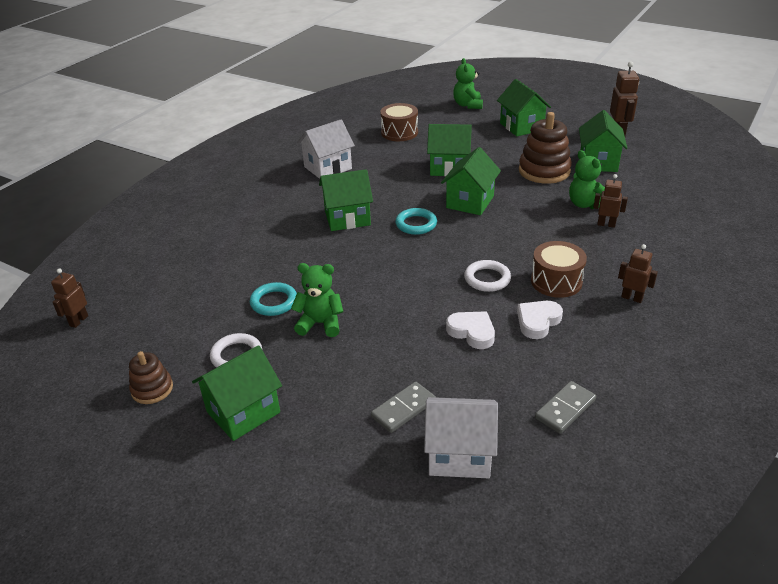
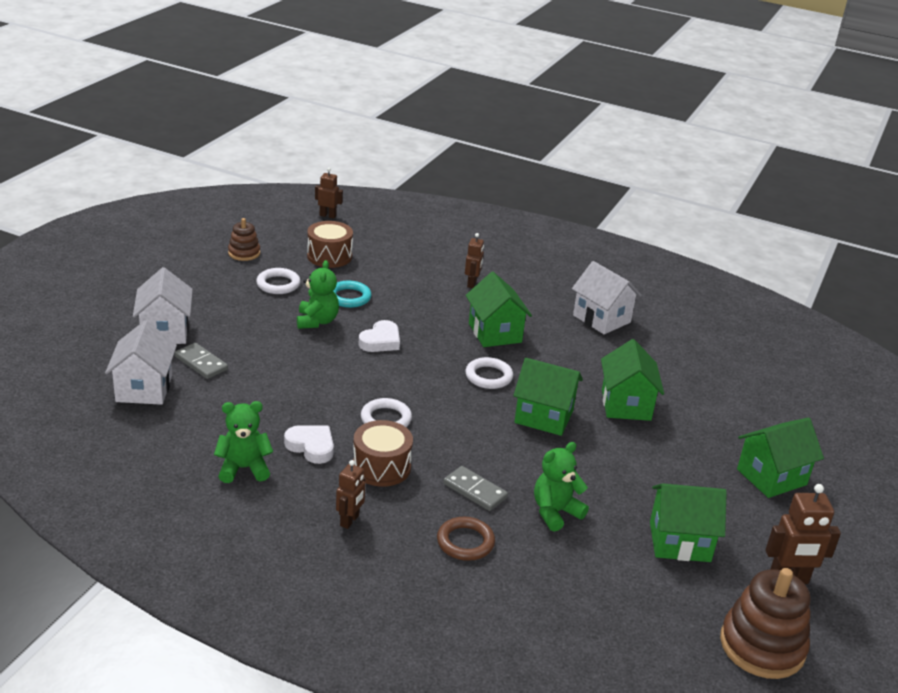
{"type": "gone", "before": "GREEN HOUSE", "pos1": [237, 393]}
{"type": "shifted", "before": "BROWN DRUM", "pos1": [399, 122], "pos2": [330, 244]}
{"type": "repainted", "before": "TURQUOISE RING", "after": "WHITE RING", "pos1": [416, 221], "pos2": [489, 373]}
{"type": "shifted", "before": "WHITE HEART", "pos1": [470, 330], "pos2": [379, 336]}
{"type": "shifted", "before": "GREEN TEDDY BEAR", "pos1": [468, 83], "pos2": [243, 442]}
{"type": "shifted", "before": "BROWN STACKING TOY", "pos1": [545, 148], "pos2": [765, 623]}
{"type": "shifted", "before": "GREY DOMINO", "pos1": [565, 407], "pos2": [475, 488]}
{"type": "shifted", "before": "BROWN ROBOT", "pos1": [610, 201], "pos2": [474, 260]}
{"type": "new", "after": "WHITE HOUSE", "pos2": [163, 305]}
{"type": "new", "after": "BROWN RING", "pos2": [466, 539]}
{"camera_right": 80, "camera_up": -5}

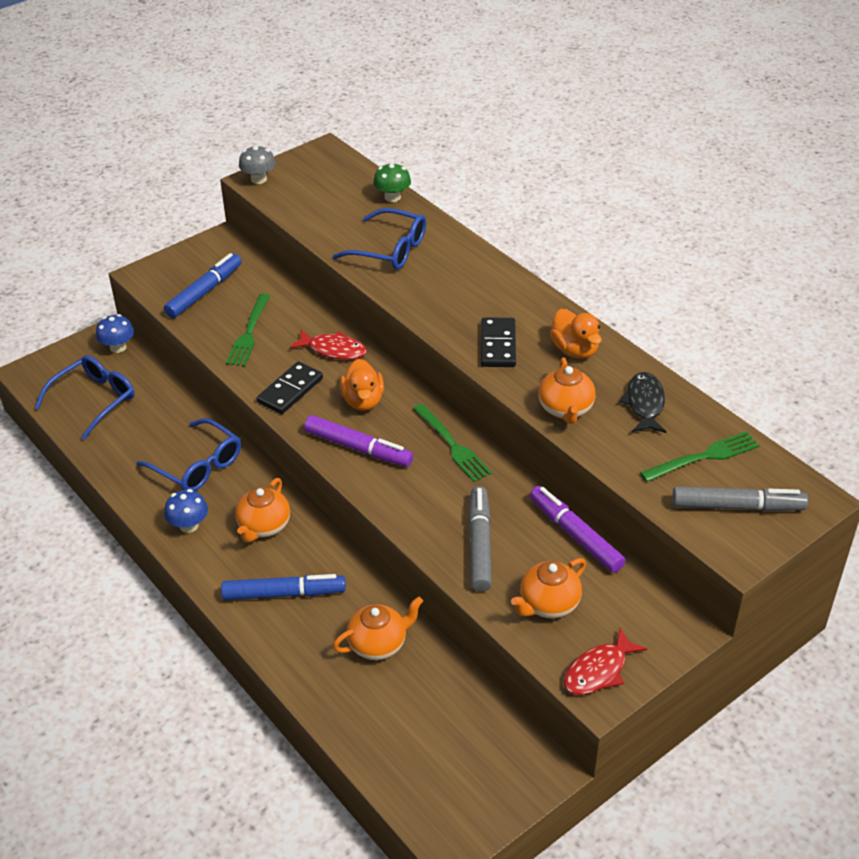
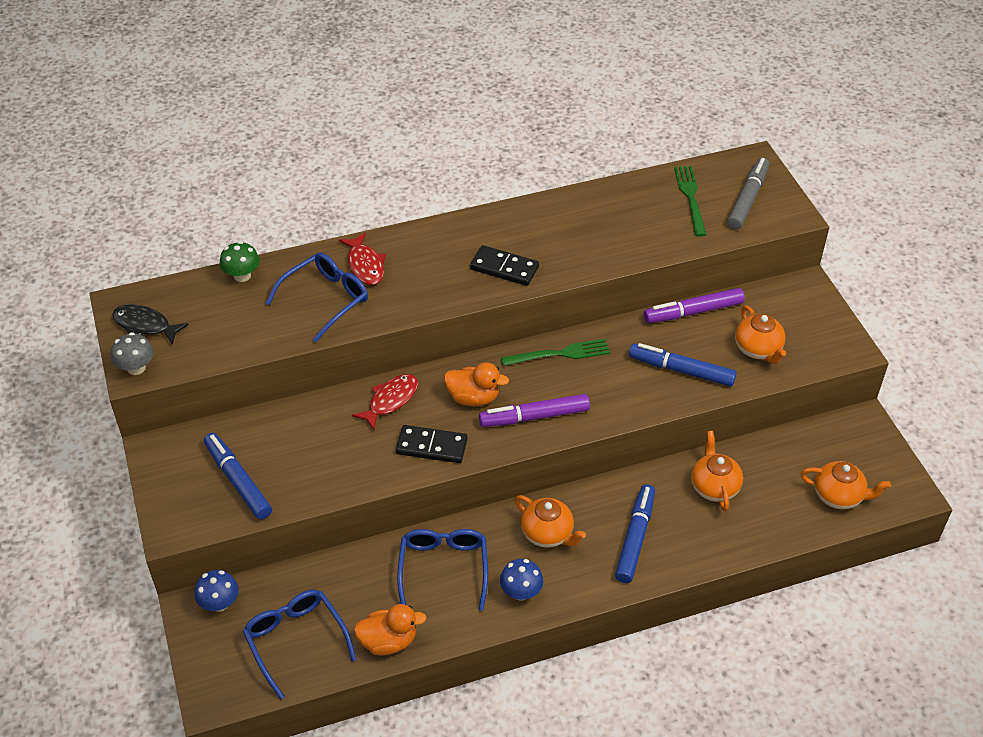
{"type": "rotated", "before": "BLUE GLASSES", "pos1": [188, 454], "pos2": [442, 570], "turn": -60}
{"type": "gone", "before": "GREEN FORK", "pos1": [248, 329]}
{"type": "rotated", "before": "BLACK DOMINO", "pos1": [290, 387], "pos2": [432, 444], "turn": -45}
{"type": "rotated", "before": "PURPLE MARKER", "pos1": [358, 441], "pos2": [534, 410], "turn": -150}
{"type": "repainted", "before": "GREY MARKER", "after": "BLUE MARKER", "pos1": [480, 539], "pos2": [683, 365]}
{"type": "shifted", "before": "ORANGE TEAPOT", "pos1": [566, 390], "pos2": [846, 485]}
{"type": "shifted", "before": "ORANGE DUCK", "pos1": [576, 334], "pos2": [390, 630]}
{"type": "shifted", "before": "RED FISH", "pos1": [605, 661], "pos2": [362, 258]}
{"type": "shifted", "before": "BLACK FISH", "pos1": [643, 402], "pos2": [150, 324]}
{"camera_right": -70, "camera_up": 5}

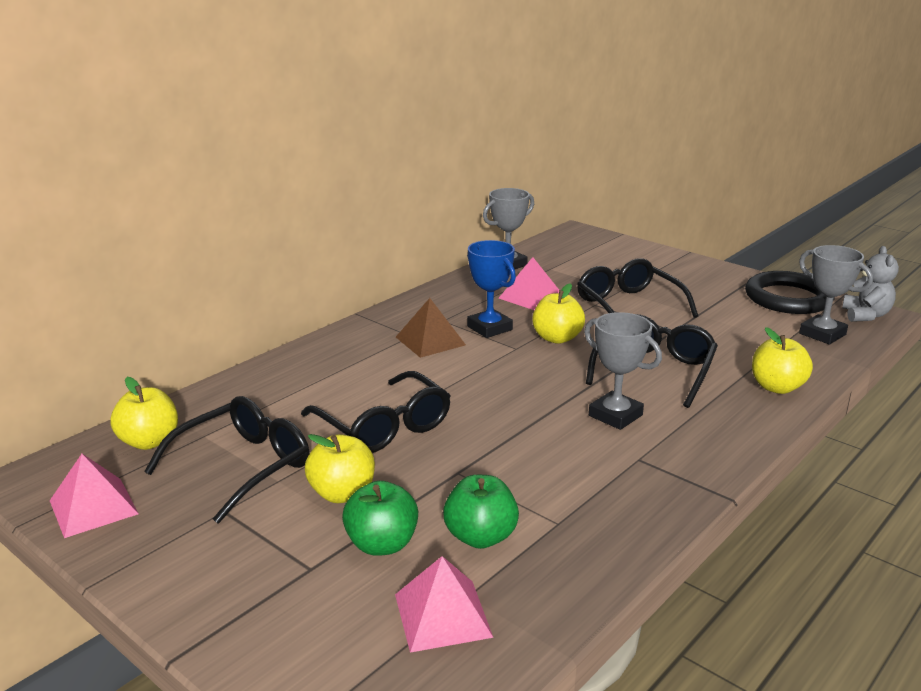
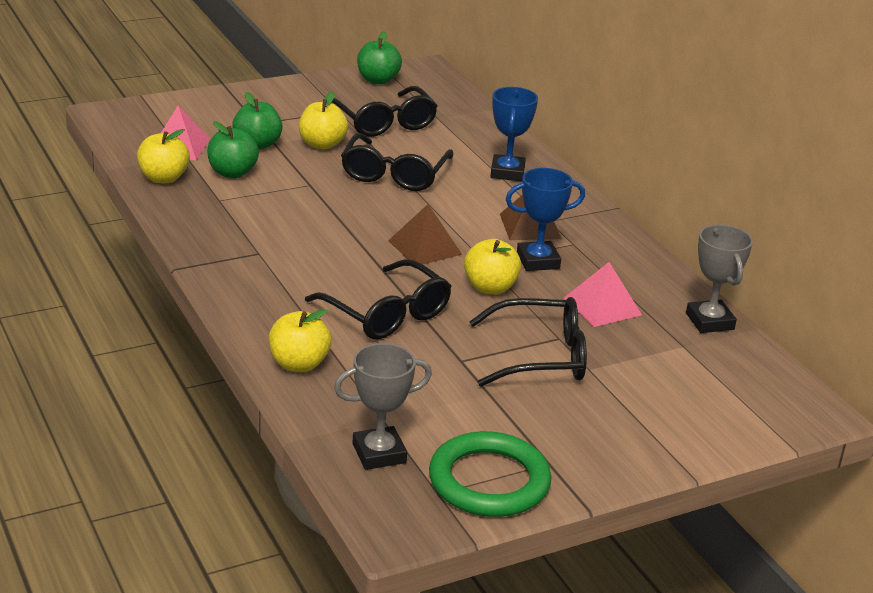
{"type": "swapped", "before": "PINK PYRAMID", "after": "GREEN APPLE", "pos1": [94, 496], "pos2": [379, 57]}
{"type": "shifted", "before": "YELLOW APPLE", "pos1": [144, 413], "pos2": [163, 156]}
{"type": "rotated", "before": "BLACK GLASSES", "pos1": [376, 412], "pos2": [397, 162], "turn": -60}
{"type": "gone", "before": "GREY TROPHY", "pos1": [623, 371]}
{"type": "repainted", "before": "BLACK RING", "after": "GREEN RING", "pos1": [789, 292], "pos2": [490, 474]}
{"type": "gone", "before": "GREY TEDDY BEAR", "pos1": [870, 284]}
{"type": "new", "after": "BROWN PYRAMID", "pos2": [425, 234]}
{"type": "new", "after": "BLUE TROPHY", "pos2": [514, 134]}
{"camera_right": 110, "camera_up": 5}

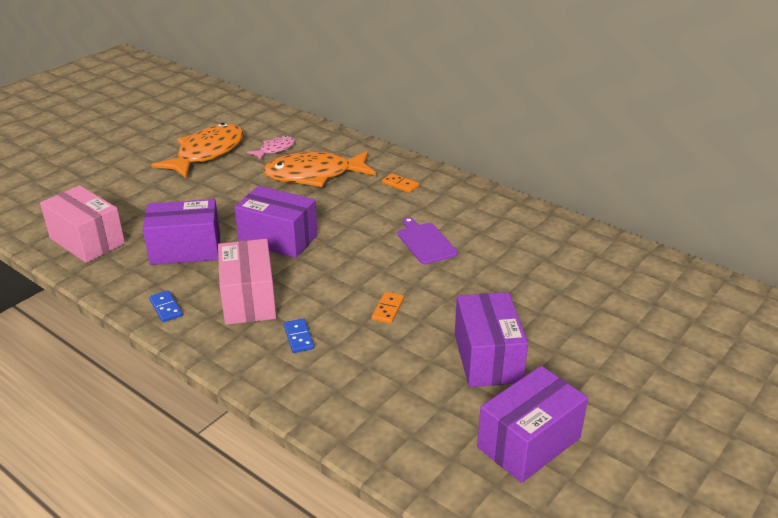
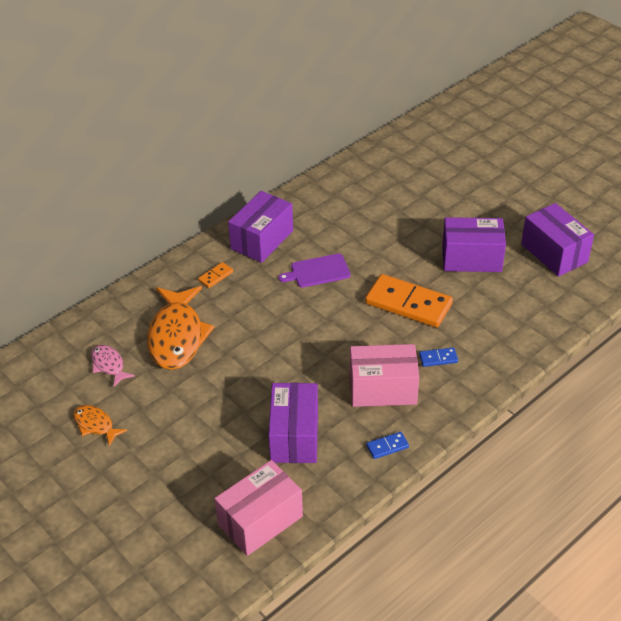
{"type": "scaled", "before": "ORANGE FISH", "pos1": [197, 150], "pos2": [100, 425], "scale": 0.49}
{"type": "shifted", "before": "PURPLE BOX", "pos1": [276, 222], "pos2": [260, 227]}
{"type": "scaled", "before": "ORANGE DOMINO", "pos1": [388, 308], "pos2": [409, 301], "scale": 2.3}
{"camera_right": -80, "camera_up": 10}

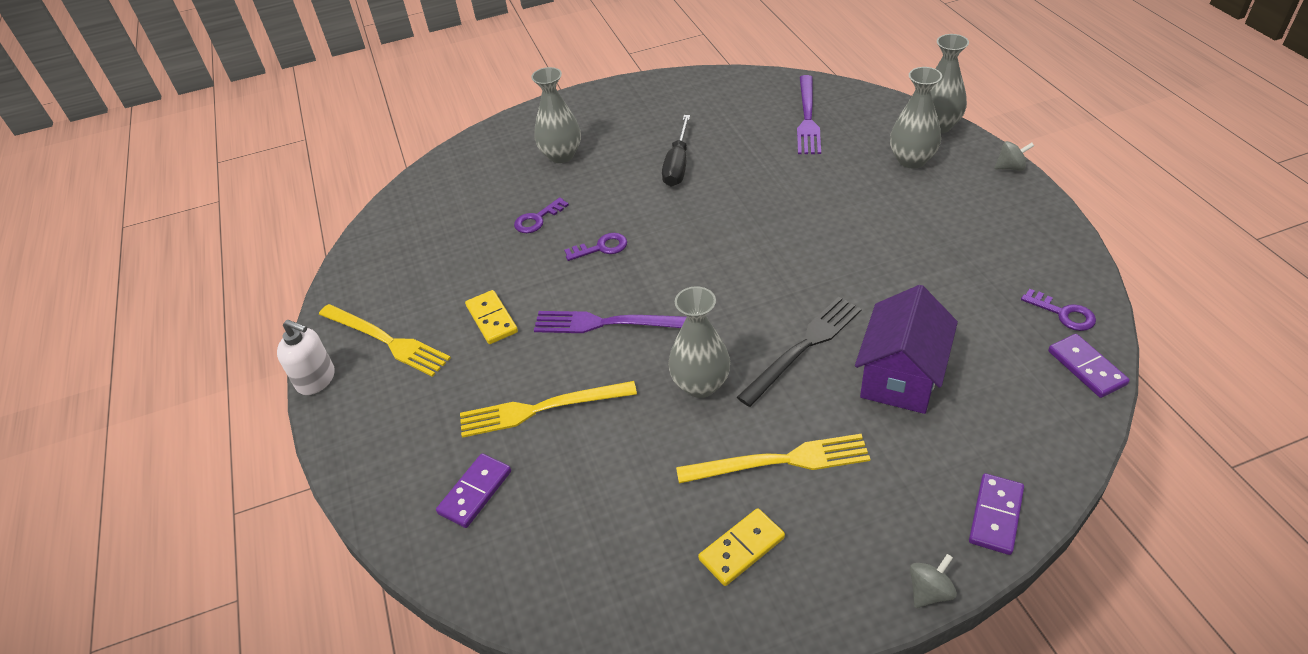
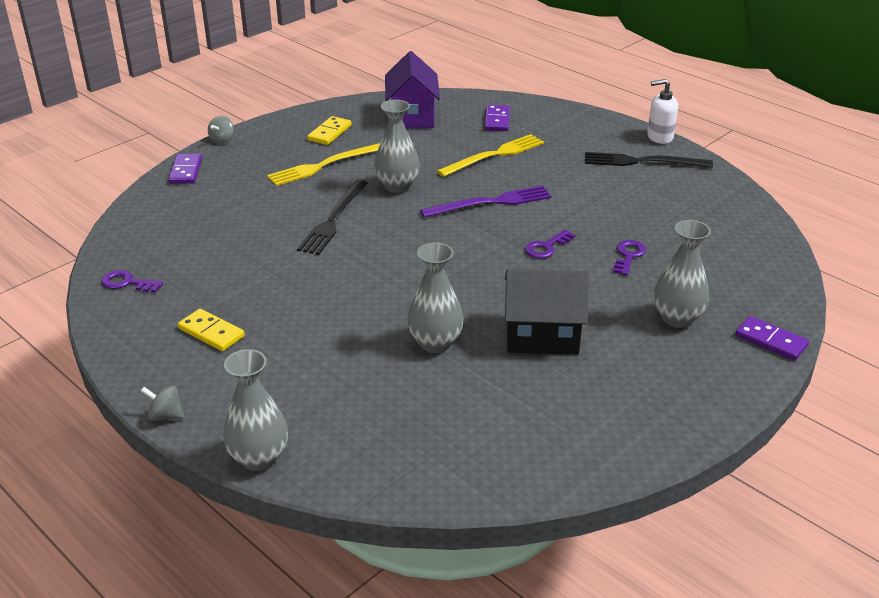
{"type": "repainted", "before": "YELLOW FORK", "after": "BLACK FORK", "pos1": [385, 340], "pos2": [649, 160]}
{"type": "shifted", "before": "YELLOW DOMINO", "pos1": [491, 317], "pos2": [211, 330]}
{"type": "swapped", "before": "BLACK SCREWDRIVER", "after": "BLACK HOUSE", "pos1": [676, 151], "pos2": [547, 312]}
{"type": "gone", "before": "PURPLE FORK", "pos1": [809, 114]}
{"type": "shifted", "before": "PURPLE HOUSE", "pos1": [906, 349], "pos2": [412, 90]}
{"type": "shifted", "before": "GREY VASE", "pos1": [916, 117], "pos2": [435, 297]}
{"type": "rotated", "before": "GREY SPINNING TOP", "pos1": [1014, 156], "pos2": [163, 403], "turn": 45}
{"type": "shifted", "before": "PURPLE DOMINO", "pos1": [1089, 366], "pos2": [772, 338]}
{"camera_right": 150, "camera_up": -10}

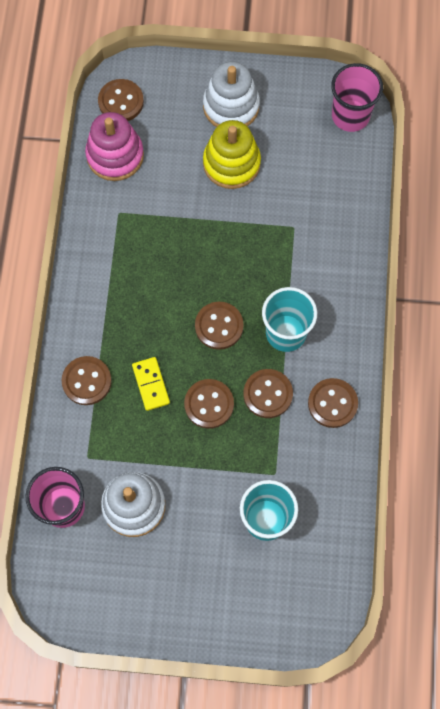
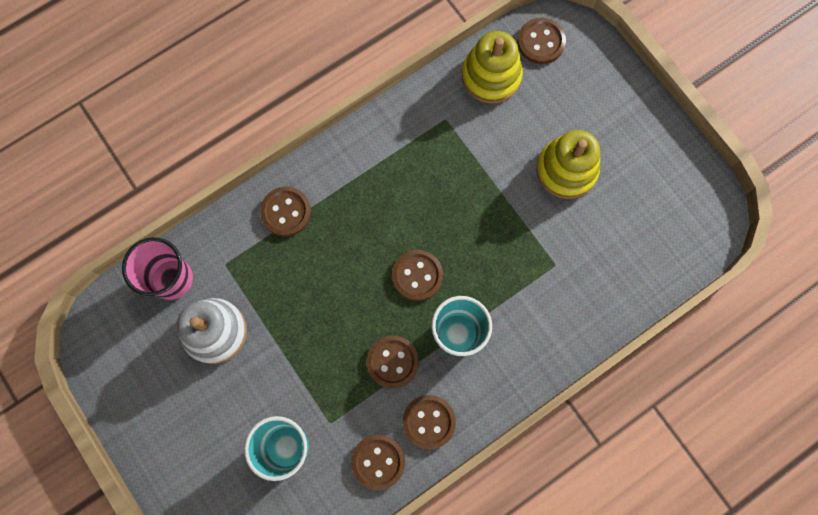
{"type": "repainted", "before": "PINK STACKING TOY", "after": "YELLOW STACKING TOY", "pos1": [114, 146], "pos2": [492, 67]}
{"type": "gone", "before": "YELLOW DOMINO", "pos1": [151, 384]}
{"type": "shifted", "before": "BROWN BUTTON", "pos1": [209, 404], "pos2": [378, 462]}
{"type": "gone", "before": "WHITE STACKING TOY", "pos1": [231, 94]}
{"type": "gone", "before": "PINK CUP", "pos1": [357, 97]}
{"camera_right": 50, "camera_up": 5}

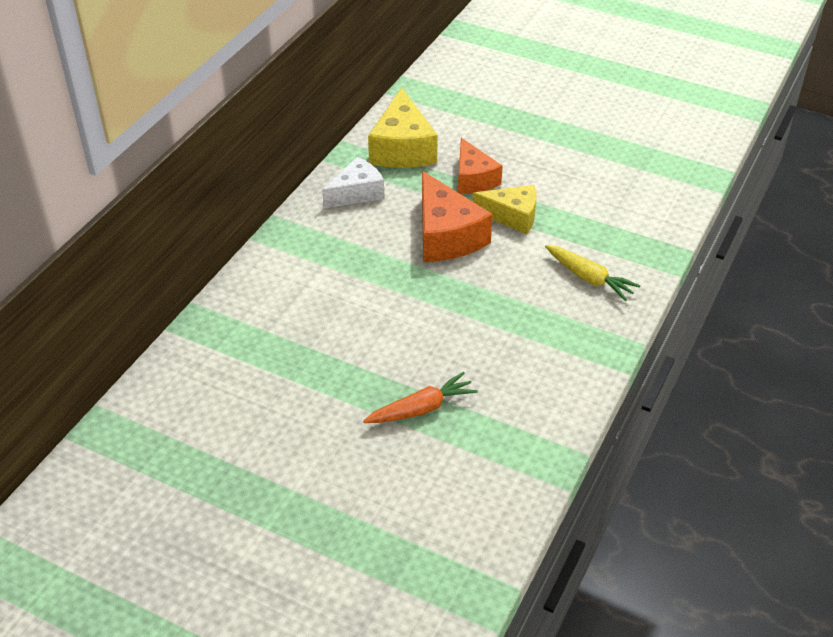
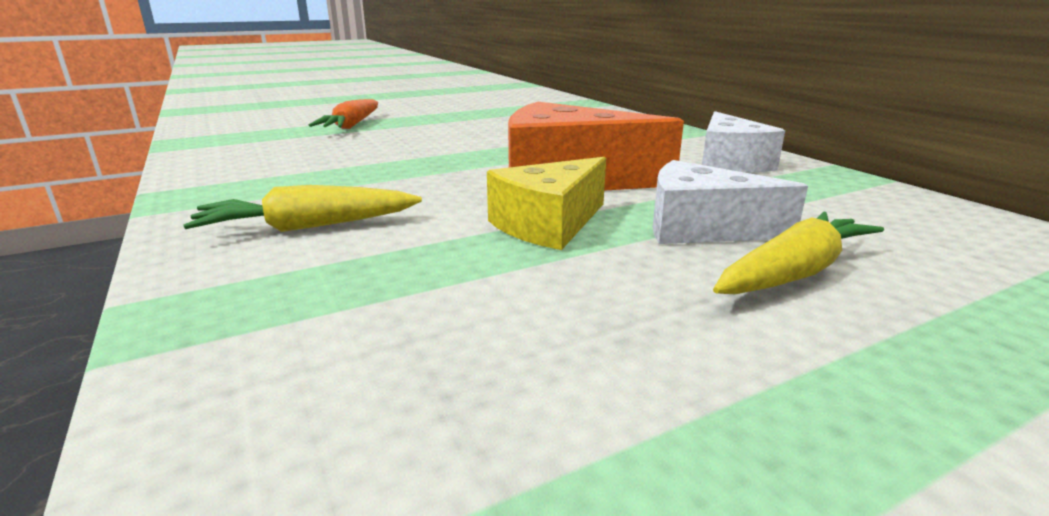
{"type": "gone", "before": "YELLOW CHEESE", "pos1": [403, 127]}
{"type": "repainted", "before": "ORANGE CHEESE", "after": "WHITE CHEESE", "pos1": [480, 166], "pos2": [730, 202]}
{"type": "new", "after": "YELLOW CARROT", "pos2": [798, 253]}
{"camera_right": 125, "camera_up": -20}

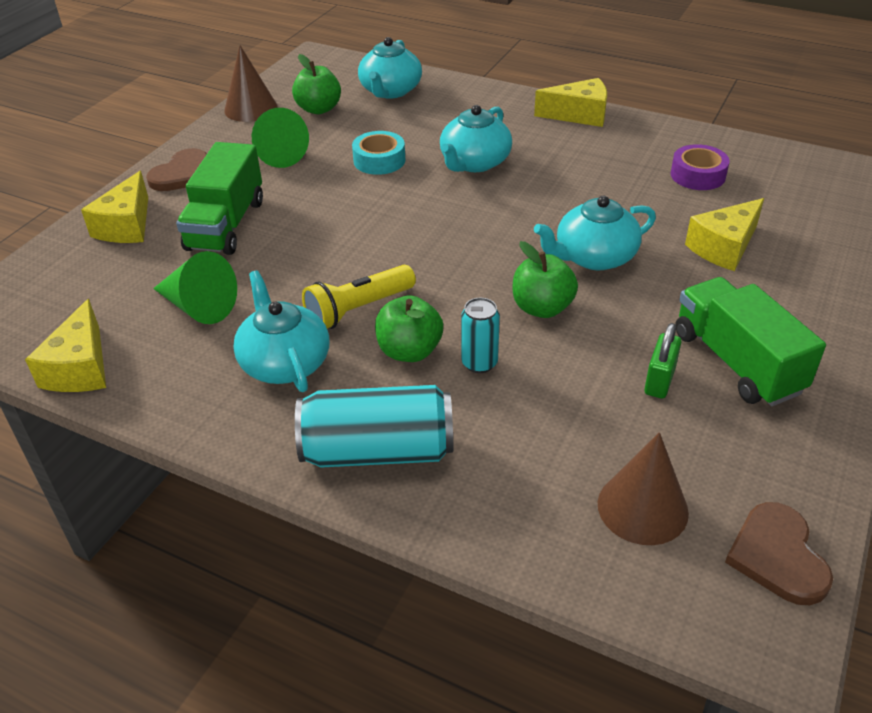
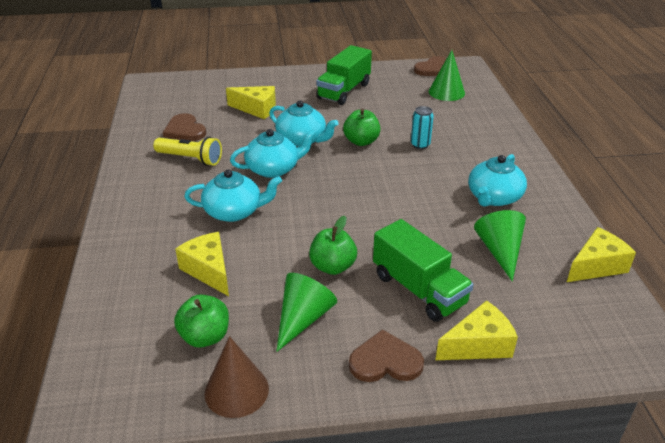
{"type": "rotated", "before": "GREEN TRUCK", "pos1": [219, 198], "pos2": [423, 270], "turn": 75}
{"type": "gone", "before": "TURQUOISE CAN", "pos1": [374, 426]}
{"type": "shifted", "before": "YELLOW FLASHLIGHT", "pos1": [359, 297], "pos2": [187, 151]}
{"type": "gone", "before": "TURQUOISE TAPE", "pos1": [378, 153]}
{"type": "shifted", "before": "TURQUOISE TEAPOT", "pos1": [390, 68], "pos2": [273, 153]}
{"type": "shifted", "before": "GREEN APPLE", "pos1": [409, 329], "pos2": [333, 245]}
{"type": "shifted", "before": "YELLOW CHEESE", "pos1": [570, 102], "pos2": [202, 264]}
{"type": "repainted", "before": "BROWN CONE", "after": "GREEN CONE", "pos1": [643, 488], "pos2": [447, 75]}
{"type": "gone", "before": "GREEN PADLOCK", "pos1": [662, 361]}
{"type": "swapped", "before": "PURPLE TAPE", "after": "BROWN HEART", "pos1": [700, 167], "pos2": [184, 127]}
{"camera_right": -125, "camera_up": -5}

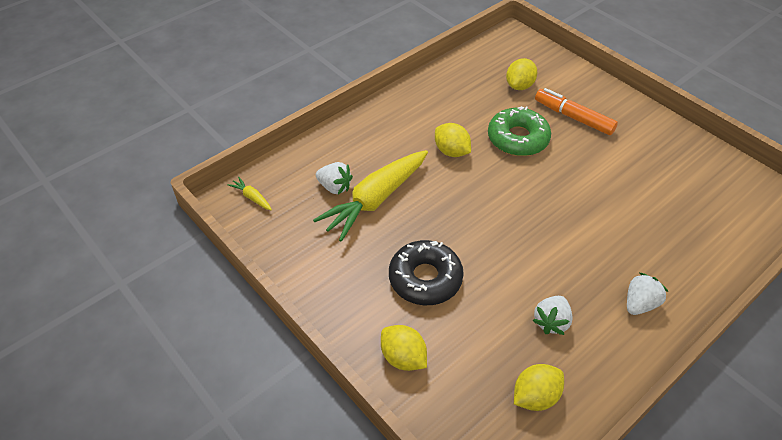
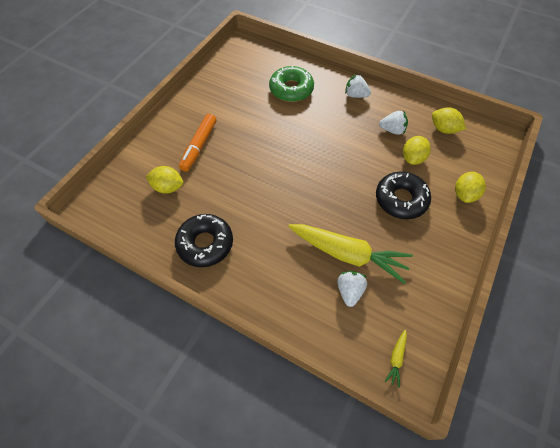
{"type": "shifted", "before": "YELLOW LEMON", "pos1": [453, 140], "pos2": [417, 150]}
{"type": "shifted", "before": "GREEN DONUT", "pos1": [519, 131], "pos2": [291, 84]}
{"type": "new", "after": "BLACK DONUT", "pos2": [204, 240]}
{"camera_right": -110, "camera_up": 10}

